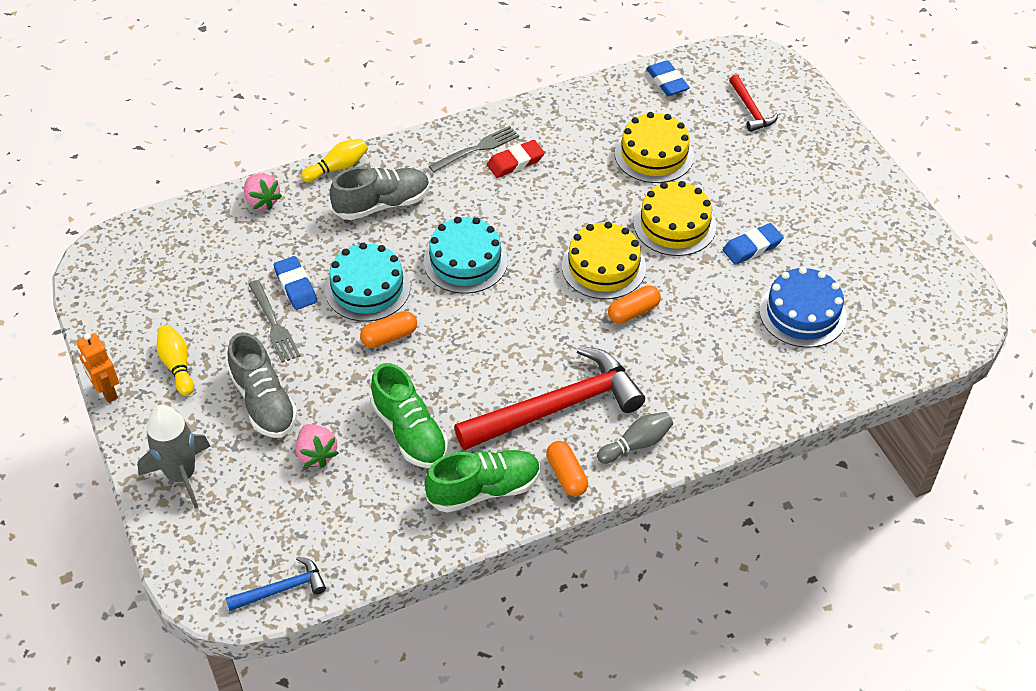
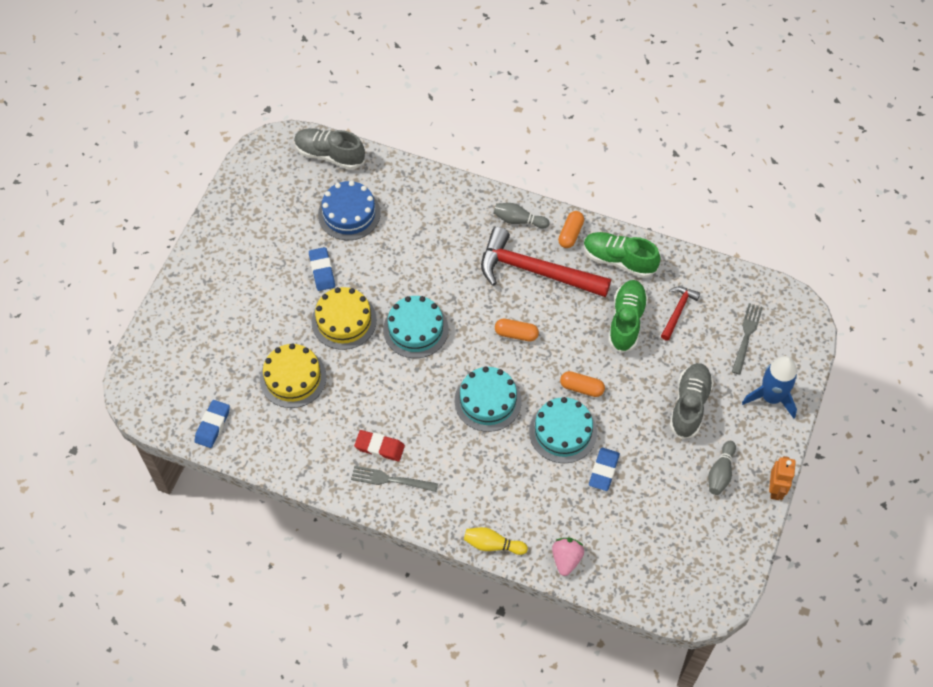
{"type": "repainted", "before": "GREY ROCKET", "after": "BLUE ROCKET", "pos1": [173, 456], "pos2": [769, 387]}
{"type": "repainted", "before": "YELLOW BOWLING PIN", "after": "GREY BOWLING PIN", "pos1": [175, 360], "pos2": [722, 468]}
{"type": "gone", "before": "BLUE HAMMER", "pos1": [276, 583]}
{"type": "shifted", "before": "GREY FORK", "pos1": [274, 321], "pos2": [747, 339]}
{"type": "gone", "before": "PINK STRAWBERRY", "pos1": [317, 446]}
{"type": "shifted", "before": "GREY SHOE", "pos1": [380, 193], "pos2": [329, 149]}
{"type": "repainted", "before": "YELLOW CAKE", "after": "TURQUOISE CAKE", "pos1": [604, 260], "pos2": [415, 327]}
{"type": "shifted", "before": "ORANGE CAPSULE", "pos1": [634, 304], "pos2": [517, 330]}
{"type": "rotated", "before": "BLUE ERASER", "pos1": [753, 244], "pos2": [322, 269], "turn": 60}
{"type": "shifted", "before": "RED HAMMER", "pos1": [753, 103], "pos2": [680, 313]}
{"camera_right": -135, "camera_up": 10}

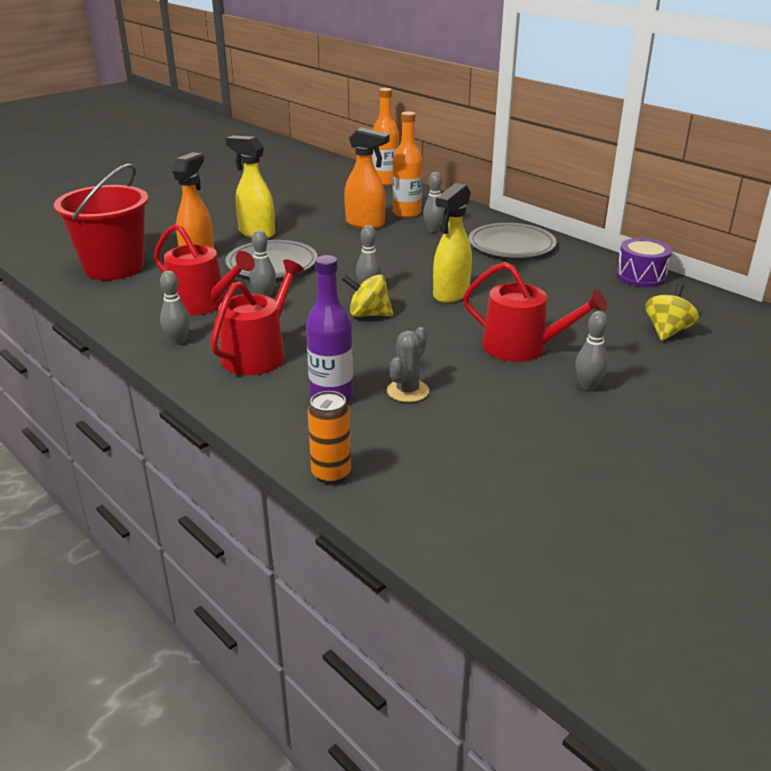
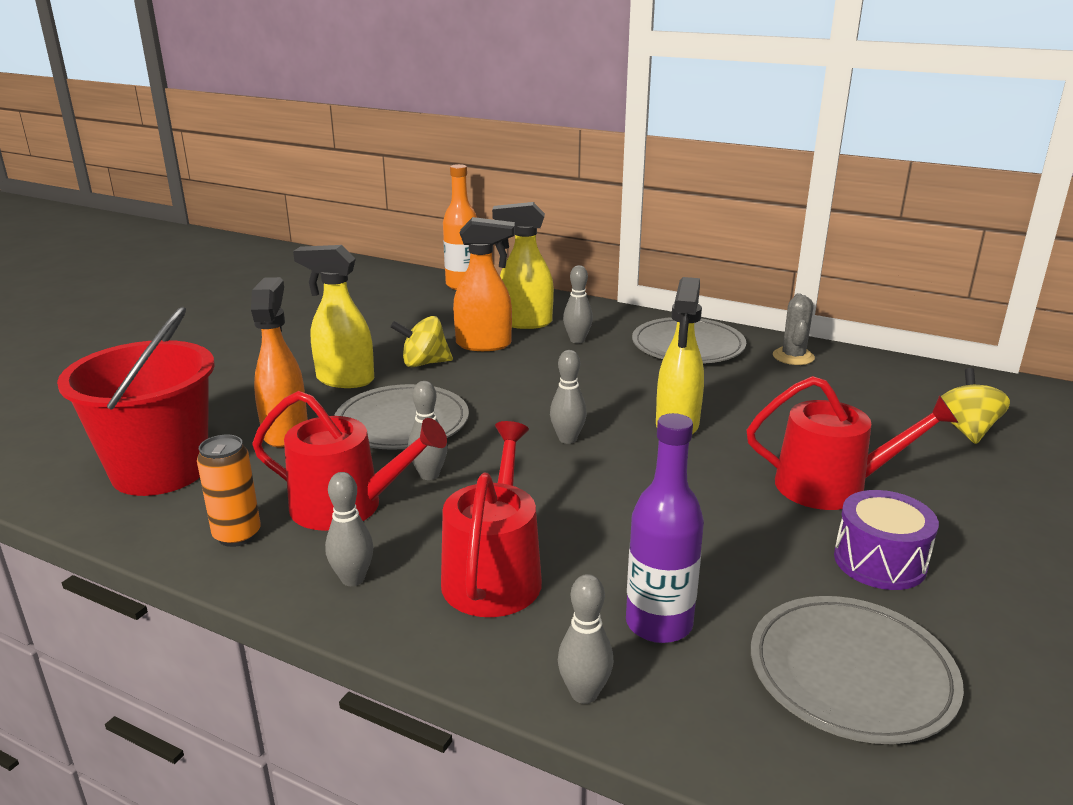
{"type": "shifted", "before": "ORANGE CAN", "pos1": [329, 437], "pos2": [229, 491]}
{"type": "shifted", "before": "YELLOW SPINNING TOP", "pos1": [367, 295], "pos2": [421, 341]}
{"type": "shifted", "before": "GREY CACTUS", "pos1": [408, 364], "pos2": [794, 329]}
{"type": "swapped", "before": "ORANGE BOTTLE", "after": "YELLOW SPRAY BOTTLE", "pos1": [407, 164], "pos2": [523, 265]}
{"type": "shifted", "before": "GREY BOWLING PIN", "pos1": [591, 350], "pos2": [586, 639]}
{"type": "shifted", "before": "PURPLE DRUM", "pos1": [644, 262], "pos2": [886, 540]}
{"type": "new", "after": "GREY PLATE", "pos2": [857, 670]}
{"camera_right": -20, "camera_up": -5}

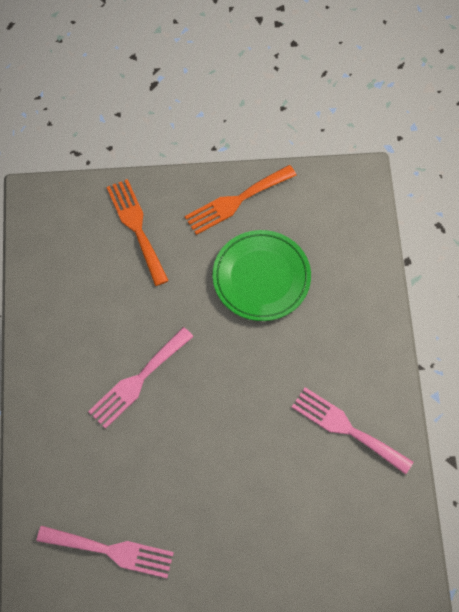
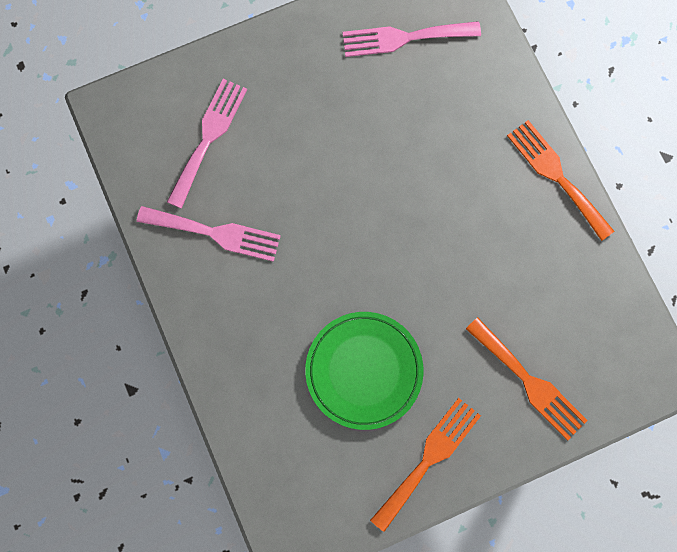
{"type": "shifted", "before": "PINK FORK", "pos1": [141, 378], "pos2": [207, 144]}
{"type": "new", "after": "ORANGE FORK", "pos2": [560, 180]}
{"camera_right": 160, "camera_up": 10}

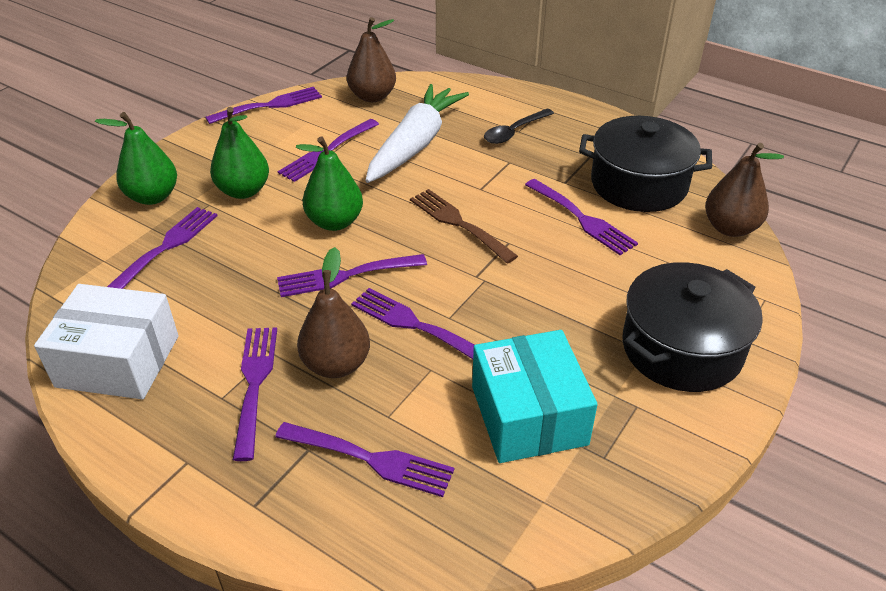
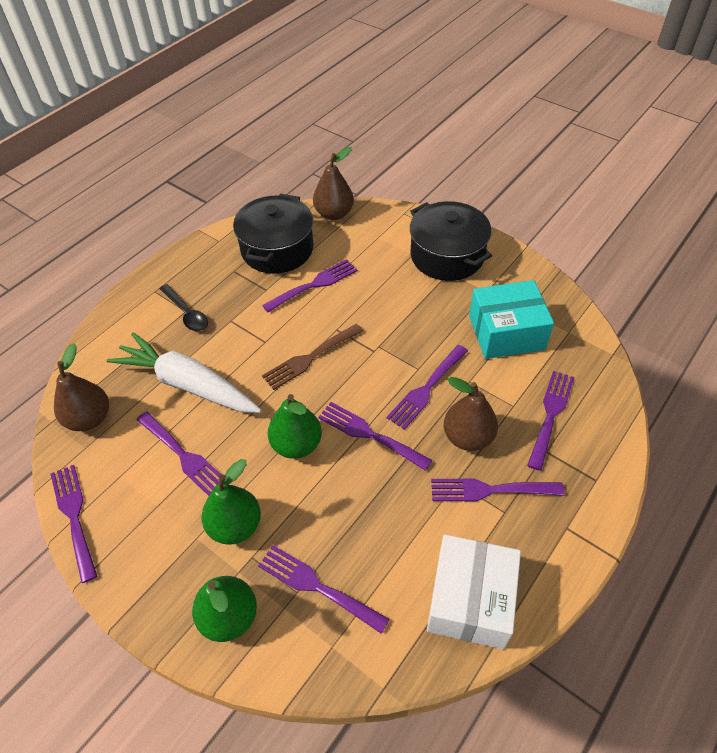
{"type": "rotated", "before": "PURPLE FORK", "pos1": [352, 275], "pos2": [375, 436], "turn": 135}
{"camera_right": -85, "camera_up": 10}

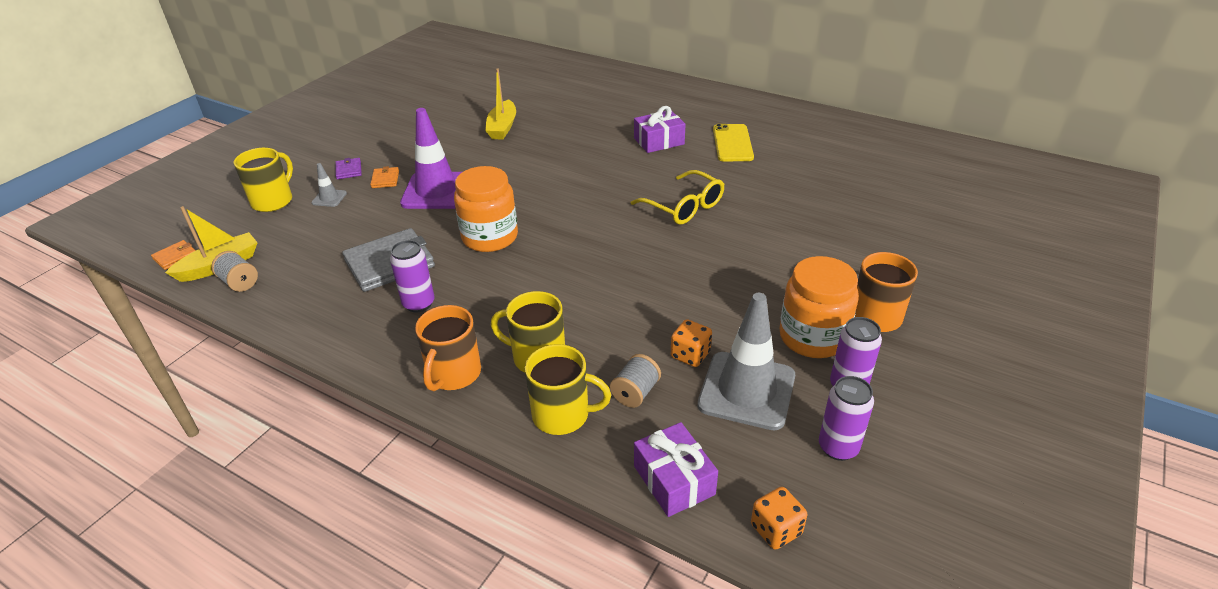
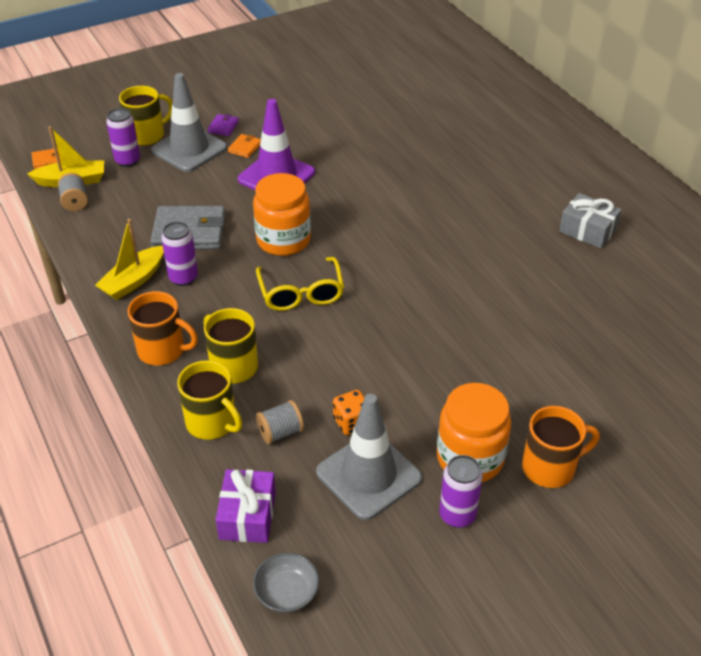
{"type": "scaled", "before": "GREY TRAFFIC CONE", "pos1": [329, 185], "pos2": [189, 122], "scale": 2.27}
{"type": "rotated", "before": "ORANGE MUG", "pos1": [448, 348], "pos2": [162, 328], "turn": -120}
{"type": "shifted", "before": "YELLOW BOAT", "pos1": [500, 104], "pos2": [129, 259]}
{"type": "shifted", "before": "YELLOW GLASSES", "pos1": [677, 197], "pos2": [300, 284]}
{"type": "gone", "before": "PURPLE GIFT", "pos1": [660, 129]}
{"type": "swapped", "before": "YELLOW PHONE", "after": "GREY GIFT", "pos1": [733, 142], "pos2": [590, 220]}
{"type": "swapped", "before": "ORANGE DICE", "after": "GREY BOWL", "pos1": [779, 518], "pos2": [286, 583]}
{"type": "shifted", "before": "PURPLE CAN", "pos1": [846, 418], "pos2": [123, 137]}
{"camera_right": 30, "camera_up": 5}

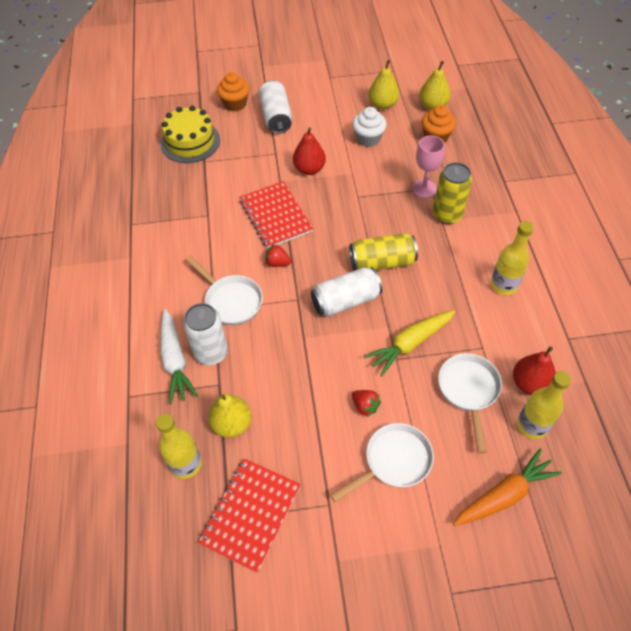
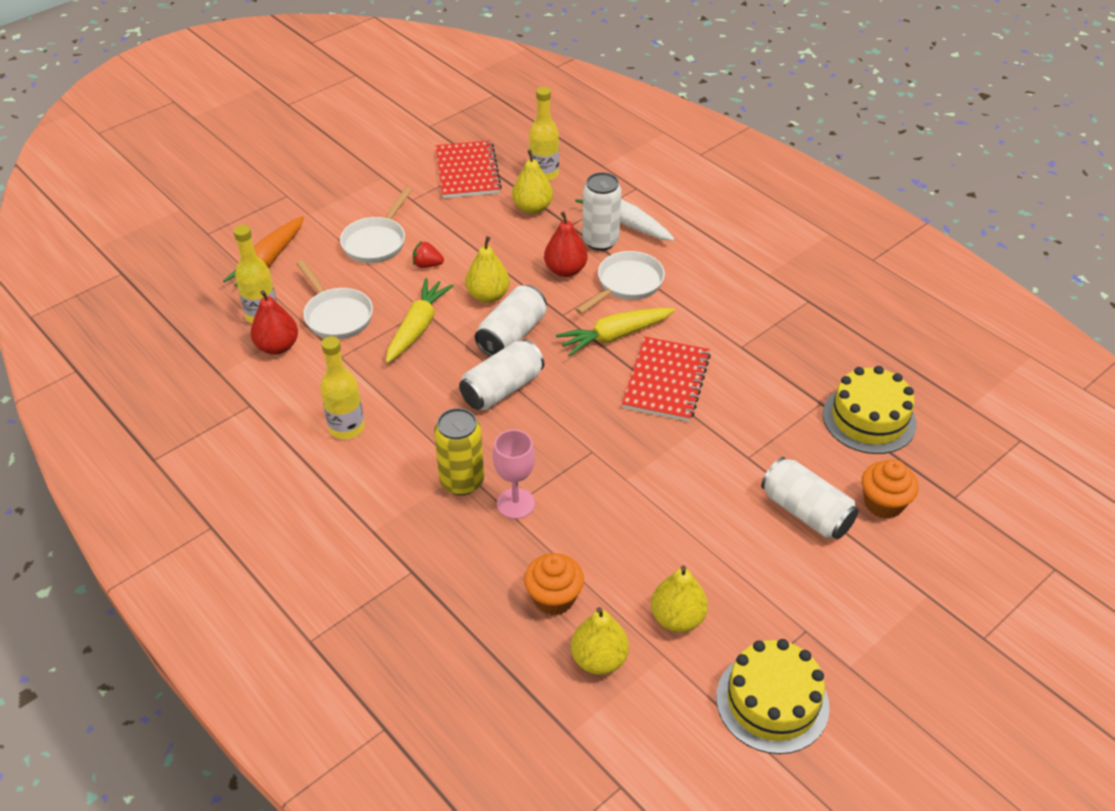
{"type": "rotated", "before": "WHITE PAN", "pos1": [224, 290], "pos2": [620, 282], "turn": 120}
{"type": "rotated", "before": "RED NOTEBOOK", "pos1": [276, 215], "pos2": [666, 379], "turn": 75}
{"type": "swapped", "before": "RED STRAWBERRY", "after": "YELLOW CARROT", "pos1": [278, 255], "pos2": [615, 332]}
{"type": "shifted", "before": "RED PEAR", "pos1": [309, 151], "pos2": [565, 244]}
{"type": "repainted", "before": "YELLOW CAN", "after": "WHITE CAN", "pos1": [384, 252], "pos2": [501, 374]}
{"type": "gone", "before": "WHITE CUPCAKE", "pos1": [369, 127]}
{"type": "new", "after": "YELLOW PEAR", "pos2": [487, 269]}
{"type": "new", "after": "YELLOW CAKE", "pos2": [772, 696]}
{"camera_right": 145, "camera_up": -10}

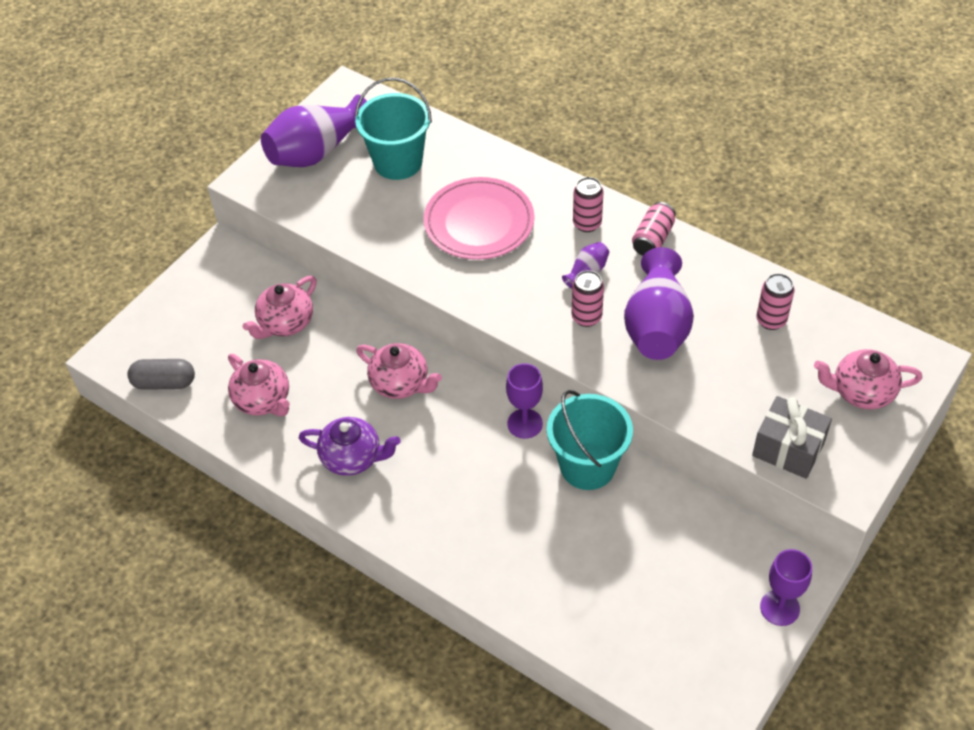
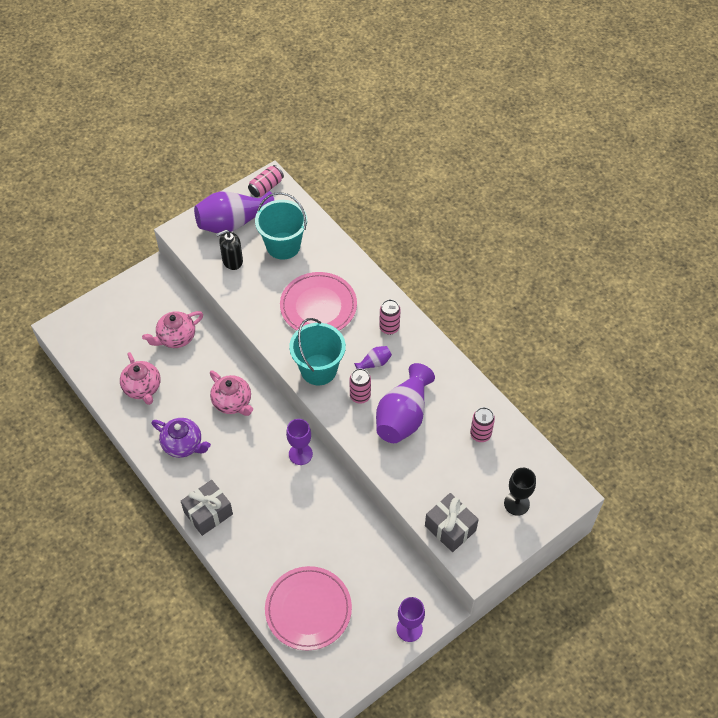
{"type": "gone", "before": "GREY CAPSULE", "pos1": [161, 374]}
{"type": "shifted", "before": "TURQUOISE BUCKET", "pos1": [590, 440], "pos2": [317, 351]}
{"type": "shifted", "before": "PINK CAN", "pos1": [654, 229], "pos2": [266, 181]}
{"type": "swapped", "before": "PINK TEAPOT", "after": "BLACK GOBLET", "pos1": [868, 379], "pos2": [520, 492]}
{"type": "new", "after": "GREY GIFT", "pos2": [207, 508]}
{"type": "new", "after": "BLACK SOAP DISPENSER", "pos2": [229, 250]}
{"type": "new", "after": "PINK PLATE", "pos2": [308, 608]}
{"camera_right": 15, "camera_up": 5}

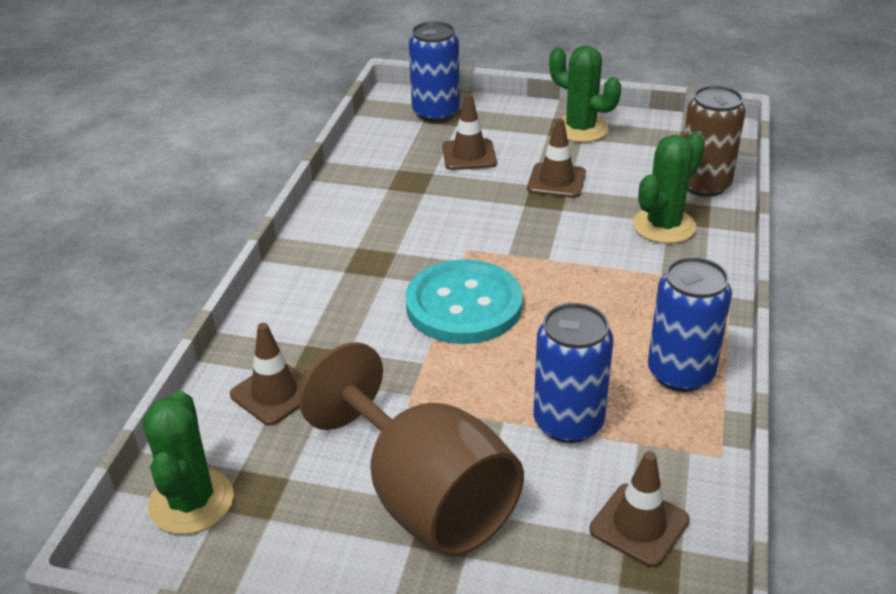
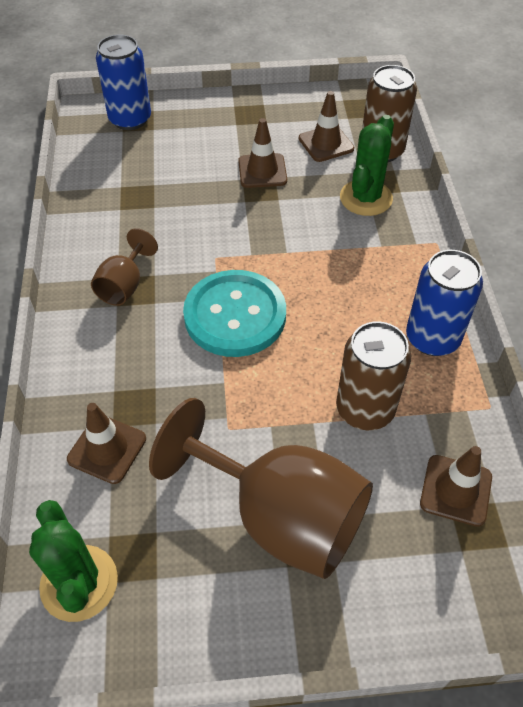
{"type": "shifted", "before": "BROWN TRAFFIC CONE", "pos1": [469, 132], "pos2": [326, 126]}
{"type": "repainted", "before": "BLUE CAN", "after": "BROWN CAN", "pos1": [573, 373], "pos2": [373, 375]}
{"type": "gone", "before": "GREEN CACTUS", "pos1": [585, 93]}
{"type": "new", "after": "BROWN GOBLET", "pos2": [124, 267]}
{"camera_right": -20, "camera_up": 15}

